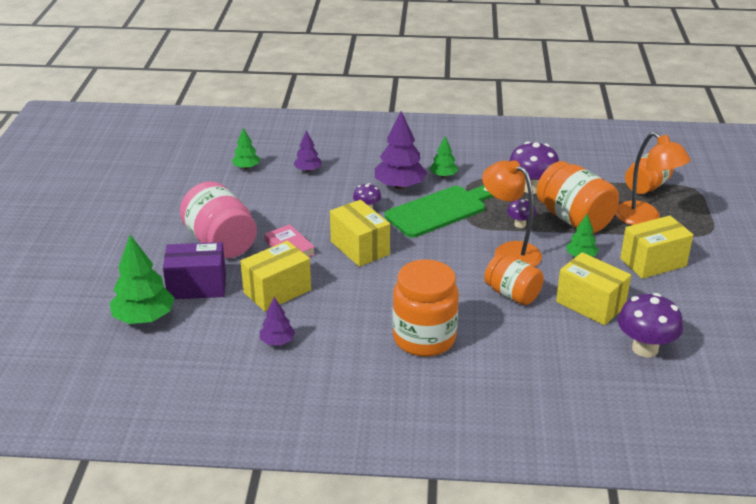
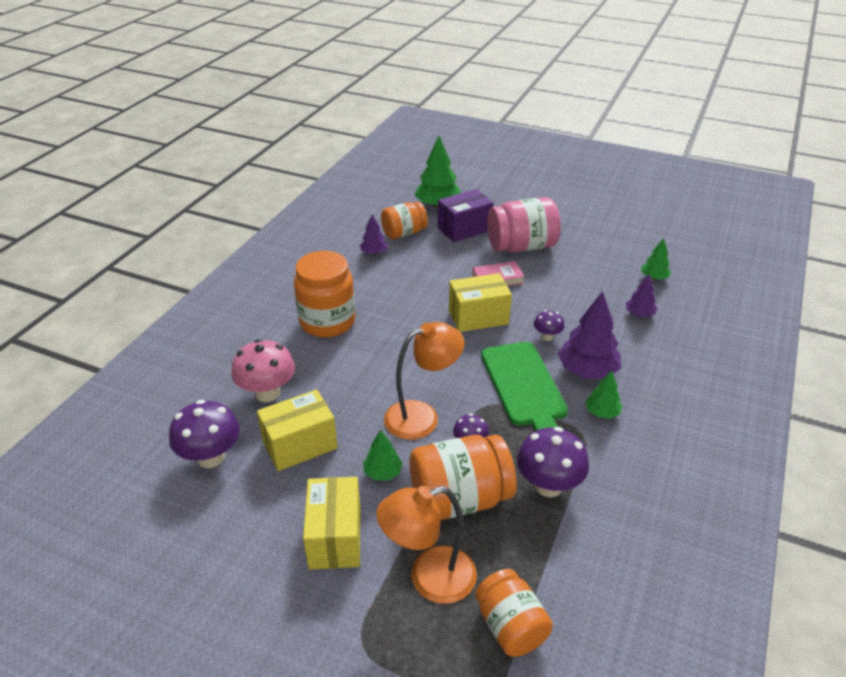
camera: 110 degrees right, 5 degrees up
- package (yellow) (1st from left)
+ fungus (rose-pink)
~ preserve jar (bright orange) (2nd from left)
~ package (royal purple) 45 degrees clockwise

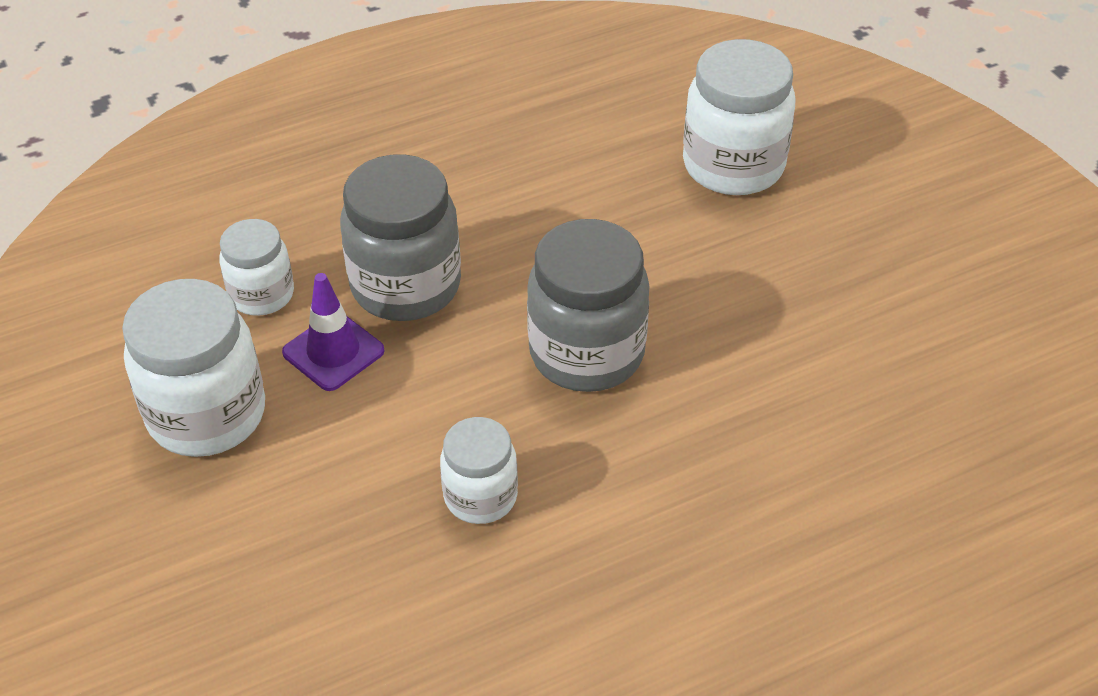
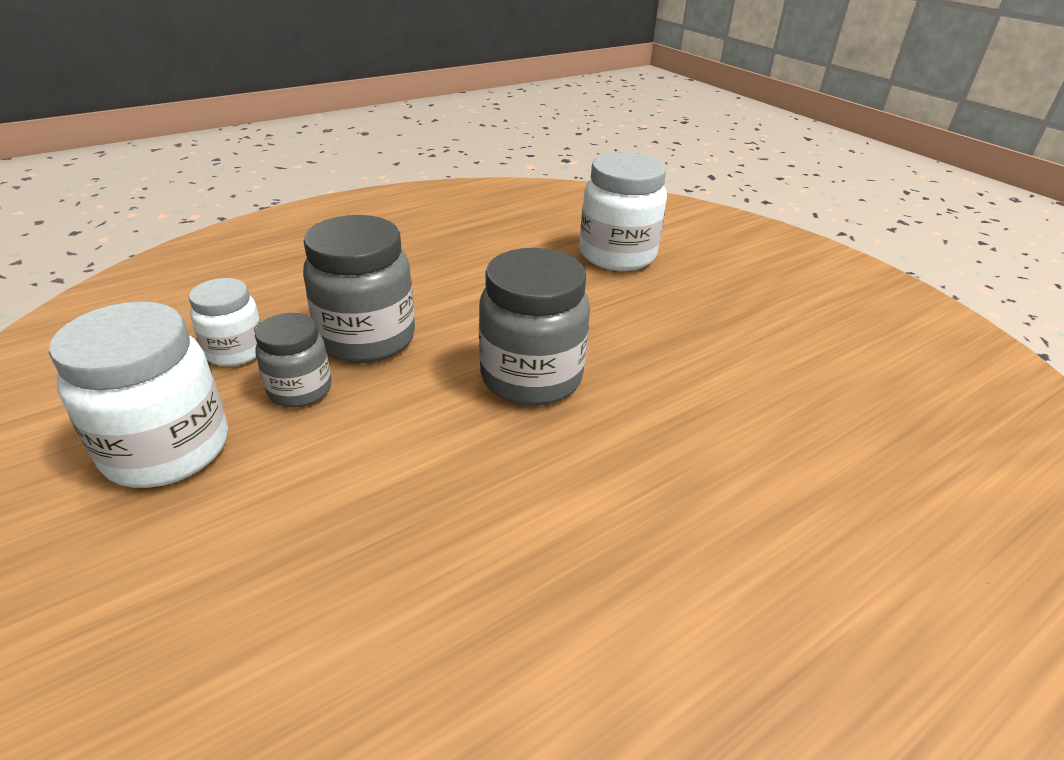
camera: 10 degrees left, 10 degrees down
- preserve jar (snow-white) (3rd from left)
~ traffic cone (royal purple) to preserve jar (ash-grey) (1st from left)

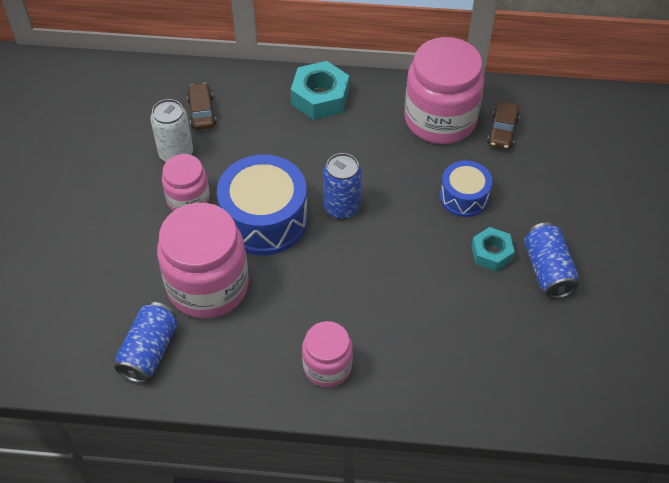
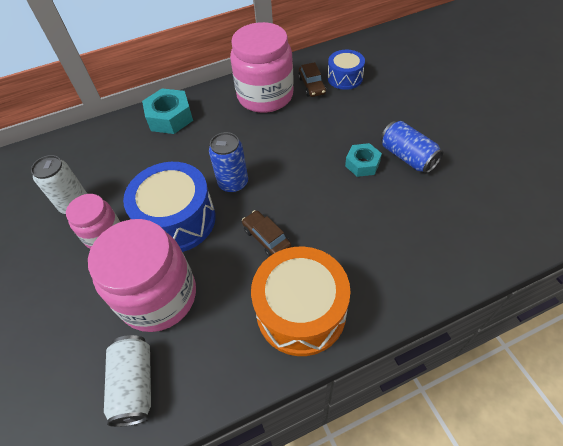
camera: 25 degrees left, 0 degrees up
~ automobile (dark brown) (1st from left)
~ toy drum (blue) (2nd from left)
~ preserve jar (rose-pink) (3rd from left) to toy drum (bright orange)
~ tin (blue) (1st from left) to tin (snow-white) (2nd from left)

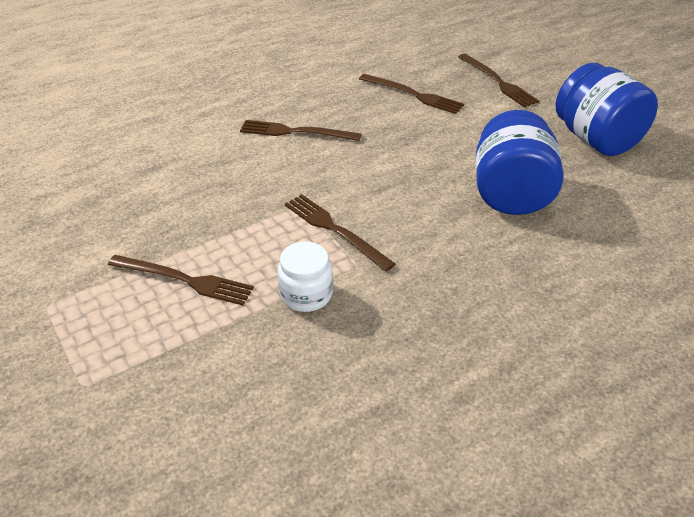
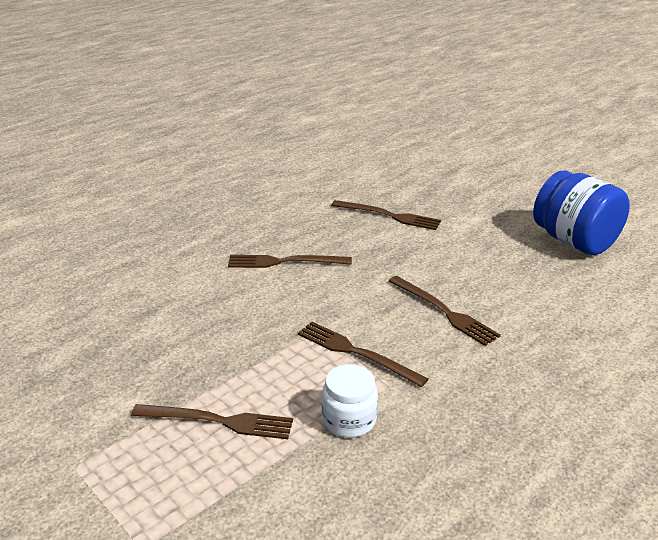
camera: 10 degrees left, 10 degrees down
- preserve jar (blue) (1st from left)
~ dinner fork (dark brown) (5th from left)

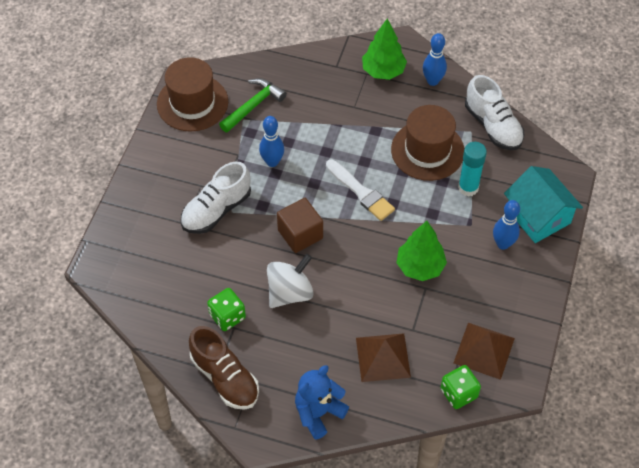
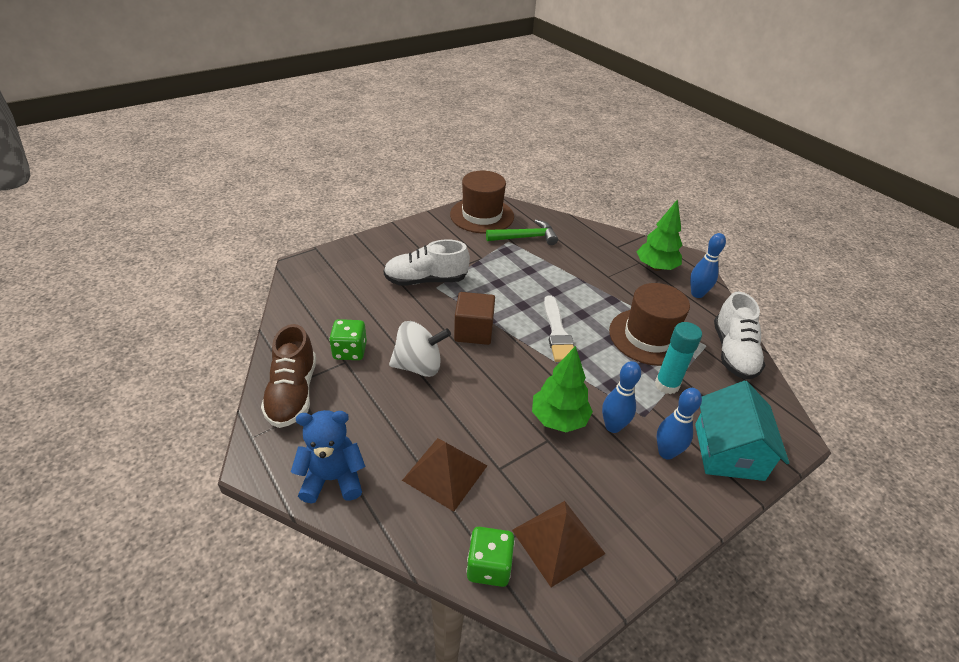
camera: 35 degrees right, 15 degrees down
~ skittle (blue) (1st from left)

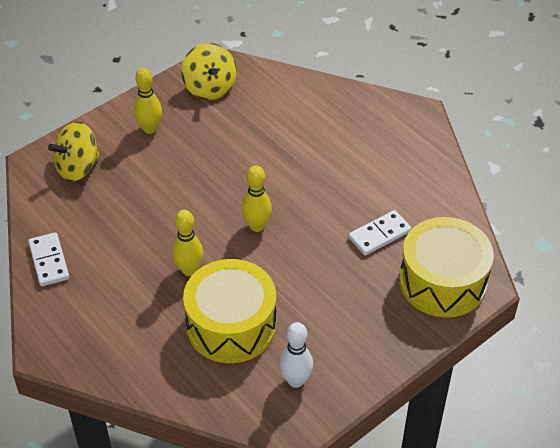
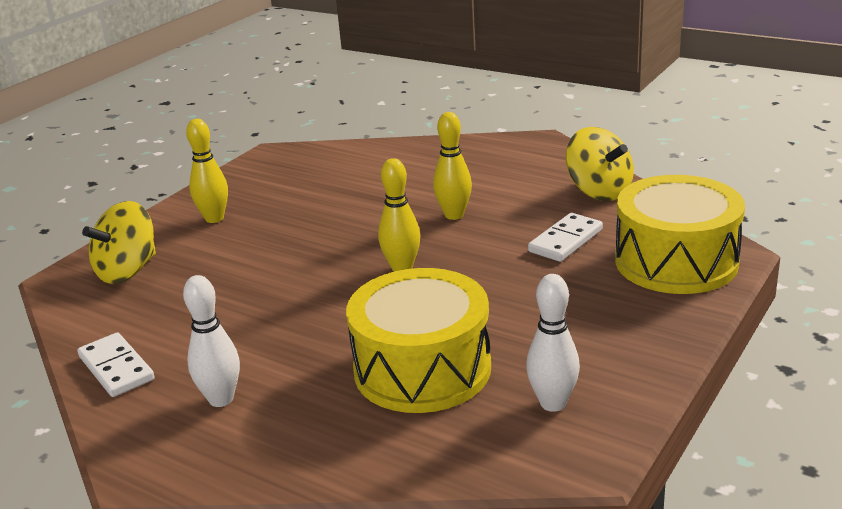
camera: 15 degrees left, 20 degrees down
+ skittle (snow-white) (1st from left)
~ skittle (yellow) (2nd from left in the first image) to skittle (yellow) (3rd from left)
~ spinning top (yellow) (2nd from left)

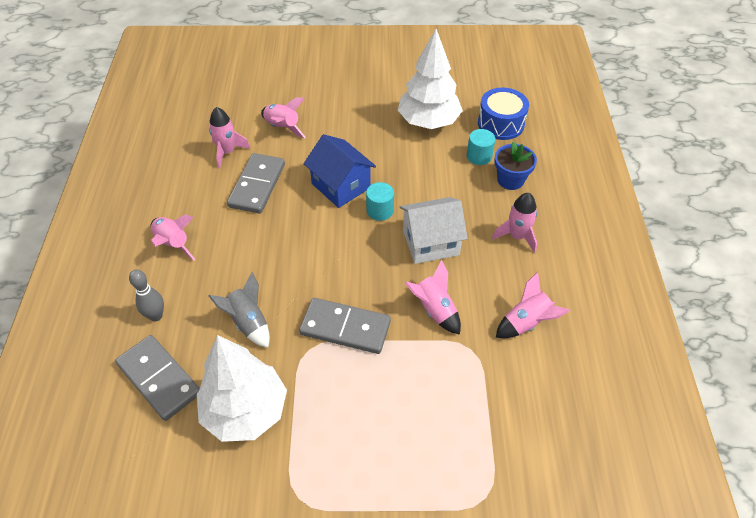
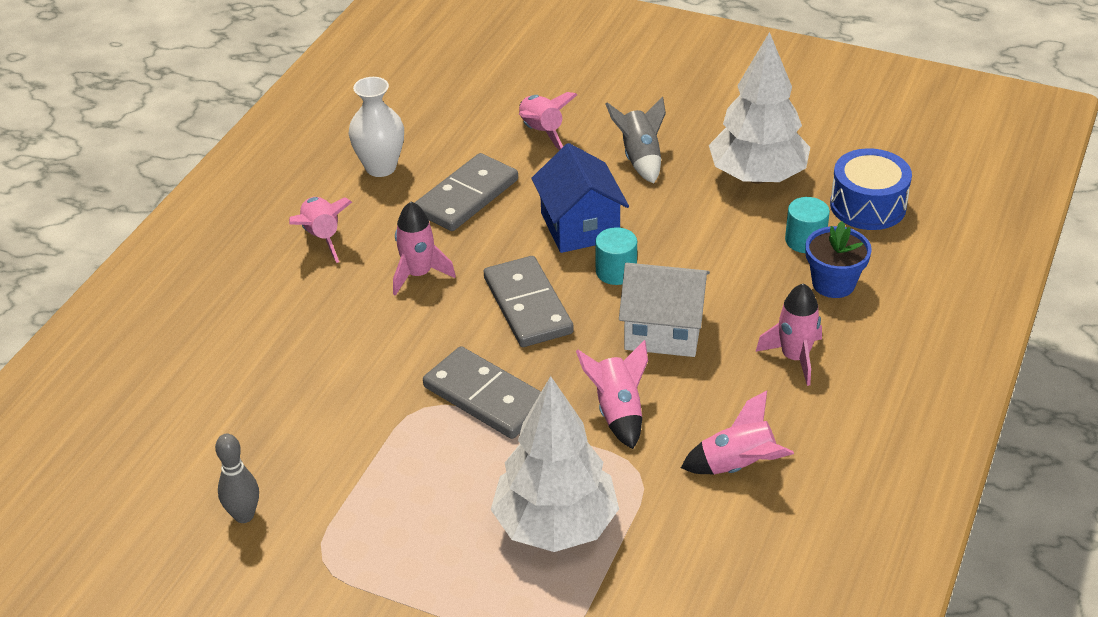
camera: 25 degrees right, 10 degrees down
+ vase (snow-white)
~ domino (ash-grey) (1st from left in the first image) to domino (ash-grey) (3rd from left)
~ skittle (ash-grey)
~ toy tree (snow-white) (1st from left)
~ rocket (rose-pink) (2nd from left)
~ rocket (ash-grey)

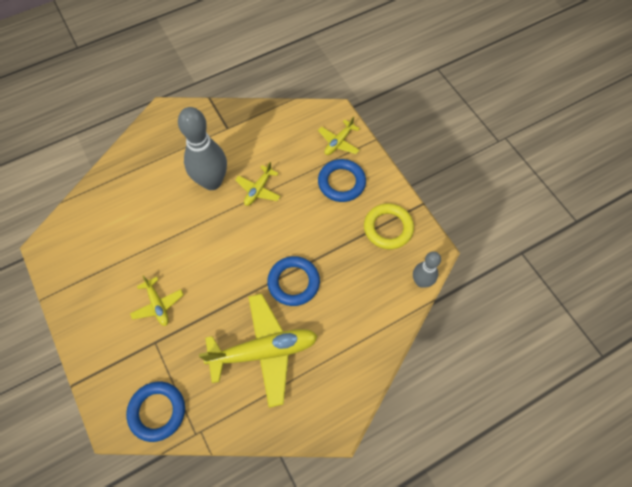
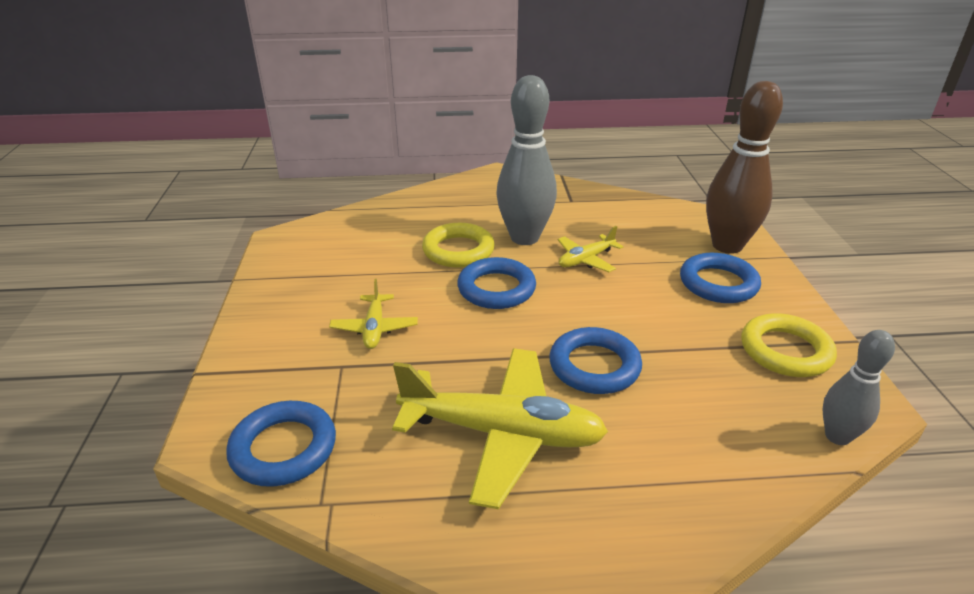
camera: 25 degrees right, 30 degrees down
+ ring (yellow) (1st from left)
+ ring (blue) (2nd from left)
~ aeroplane (yellow) (4th from left) to skittle (dark brown)

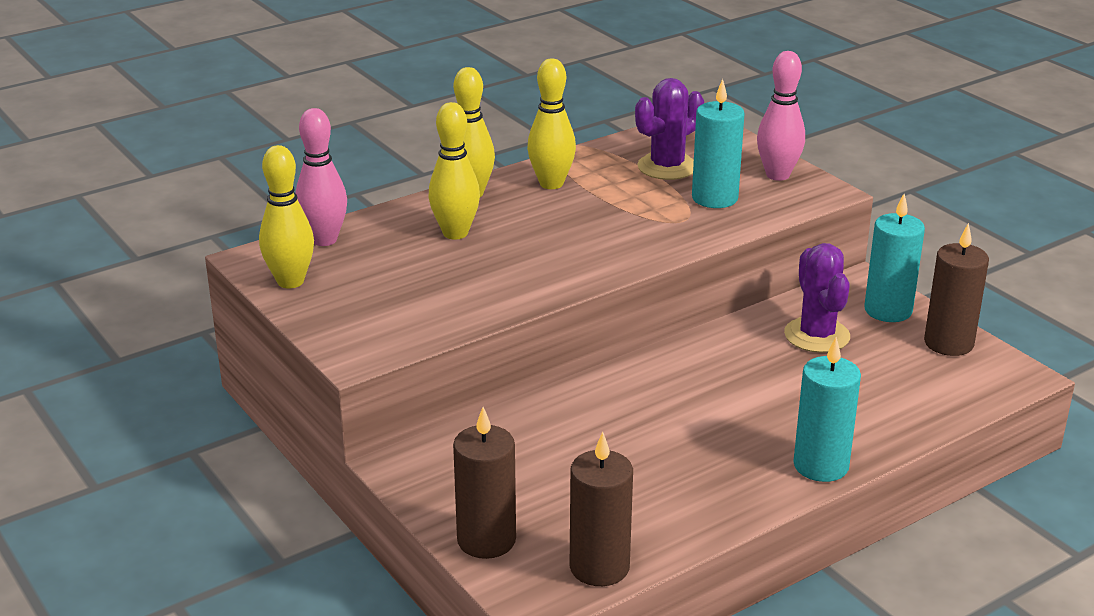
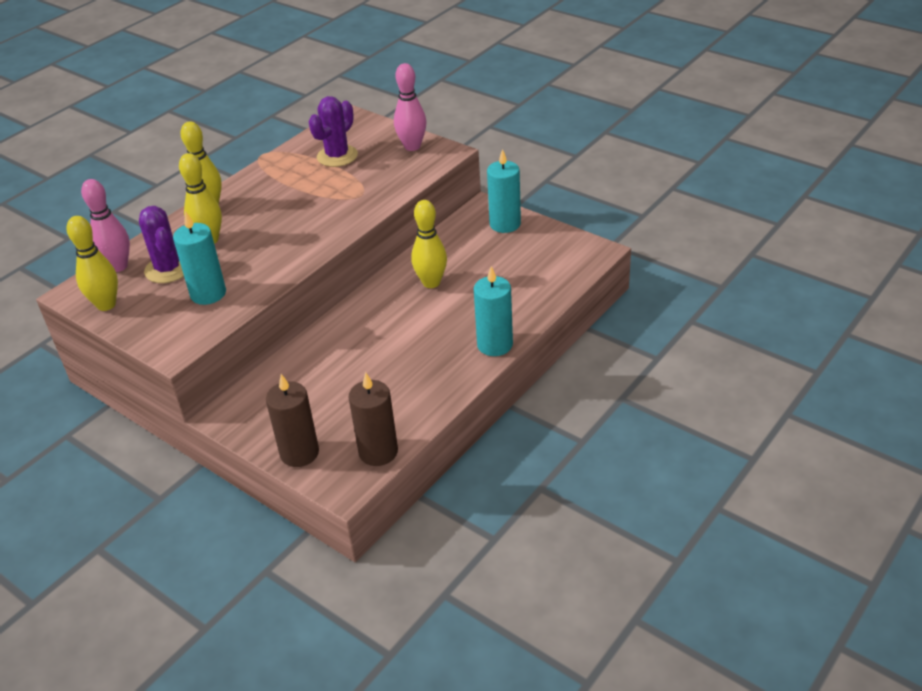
camera: 15 degrees left, 10 degrees up
- candle (dark brown) (3rd from left)
~ skittle (yellow) (4th from left)
~ candle (teal) (1st from left)
~ saguaro cactus (royal purple) (2nd from left in the first image) to saguaro cactus (royal purple) (1st from left)

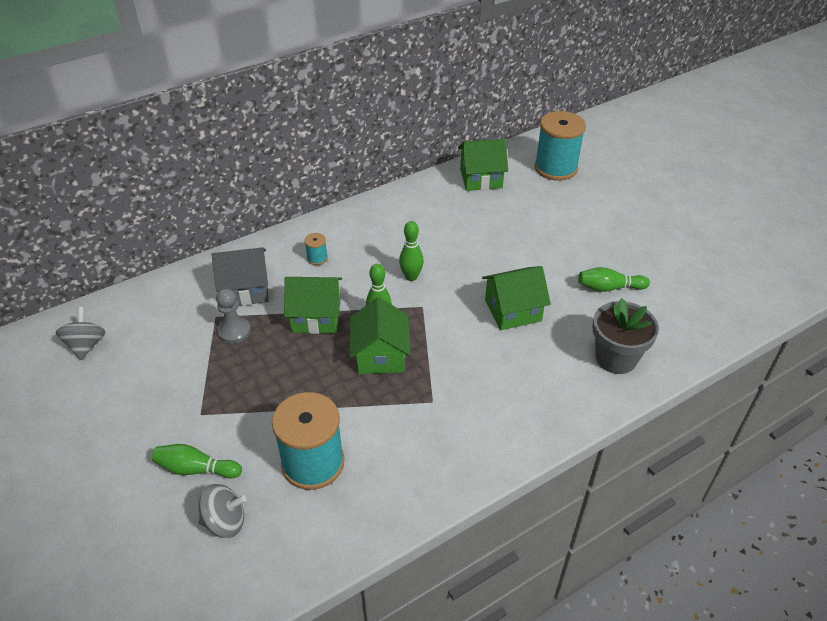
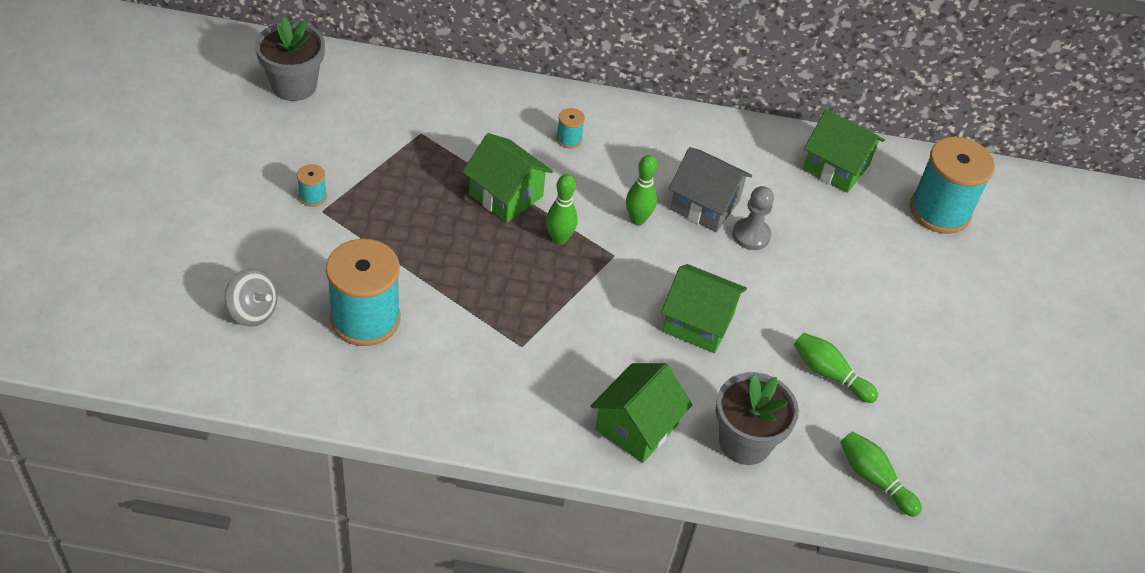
camera: 35 degrees right, 5 degrees up
+ reel of thread (teal) (1st from left)
~ skittle (green) (1st from left in the first image) to skittle (green) (4th from left)
~ cottage (ash-grey)
~ game pawn (ash-grey)
~ cottage (green) (2nd from left)
~ spinning top (ash-grey) (1st from left) to plant pot (ash-grey) (1st from left)

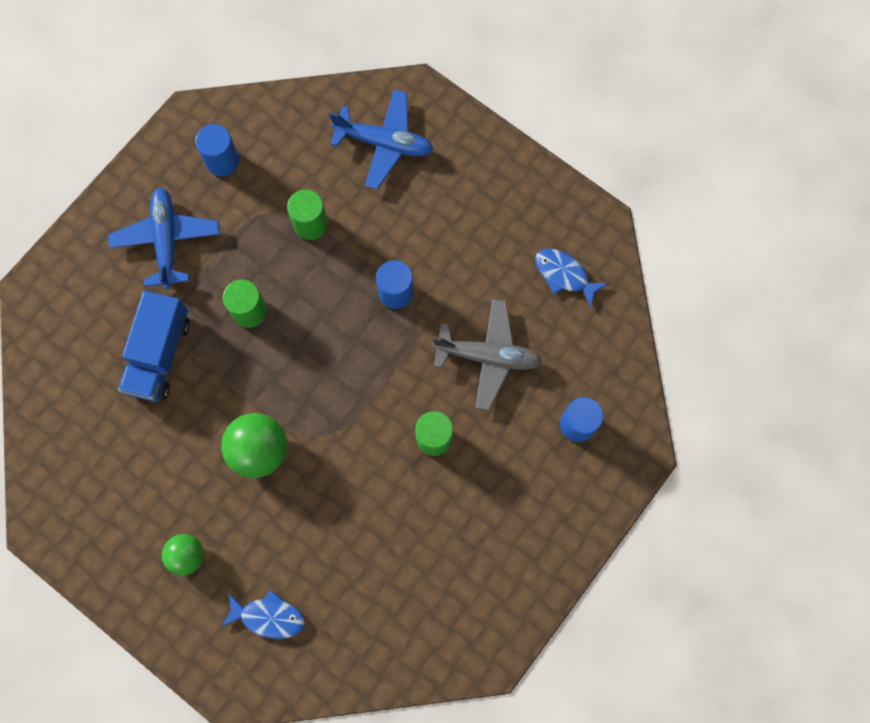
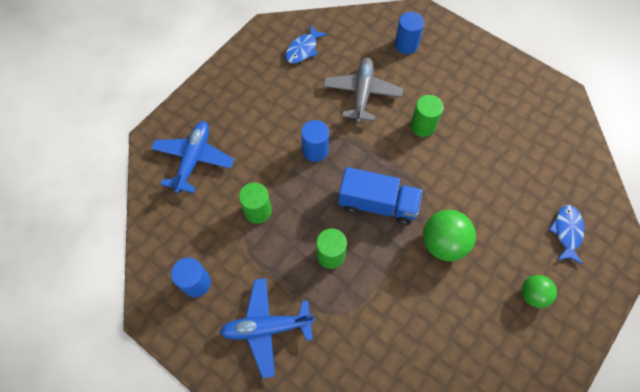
camera: 90 degrees left, 10 degrees down
~ truck (blue)

